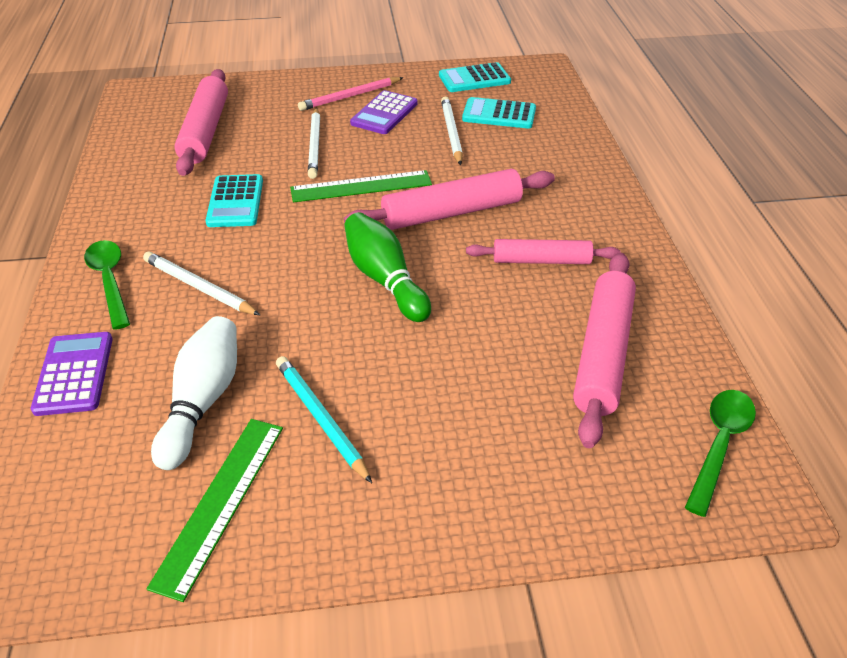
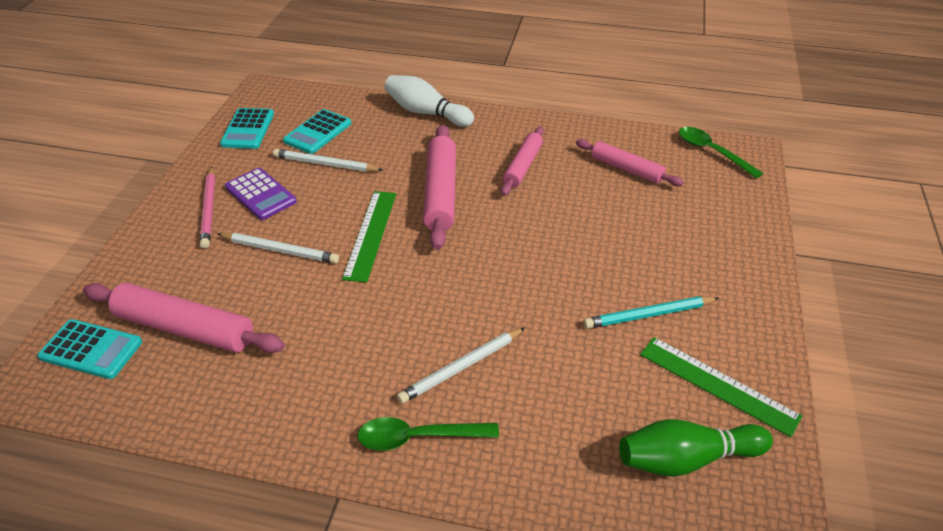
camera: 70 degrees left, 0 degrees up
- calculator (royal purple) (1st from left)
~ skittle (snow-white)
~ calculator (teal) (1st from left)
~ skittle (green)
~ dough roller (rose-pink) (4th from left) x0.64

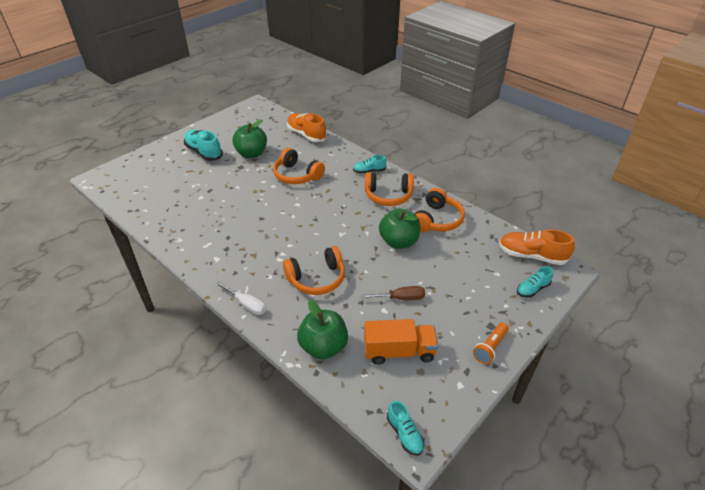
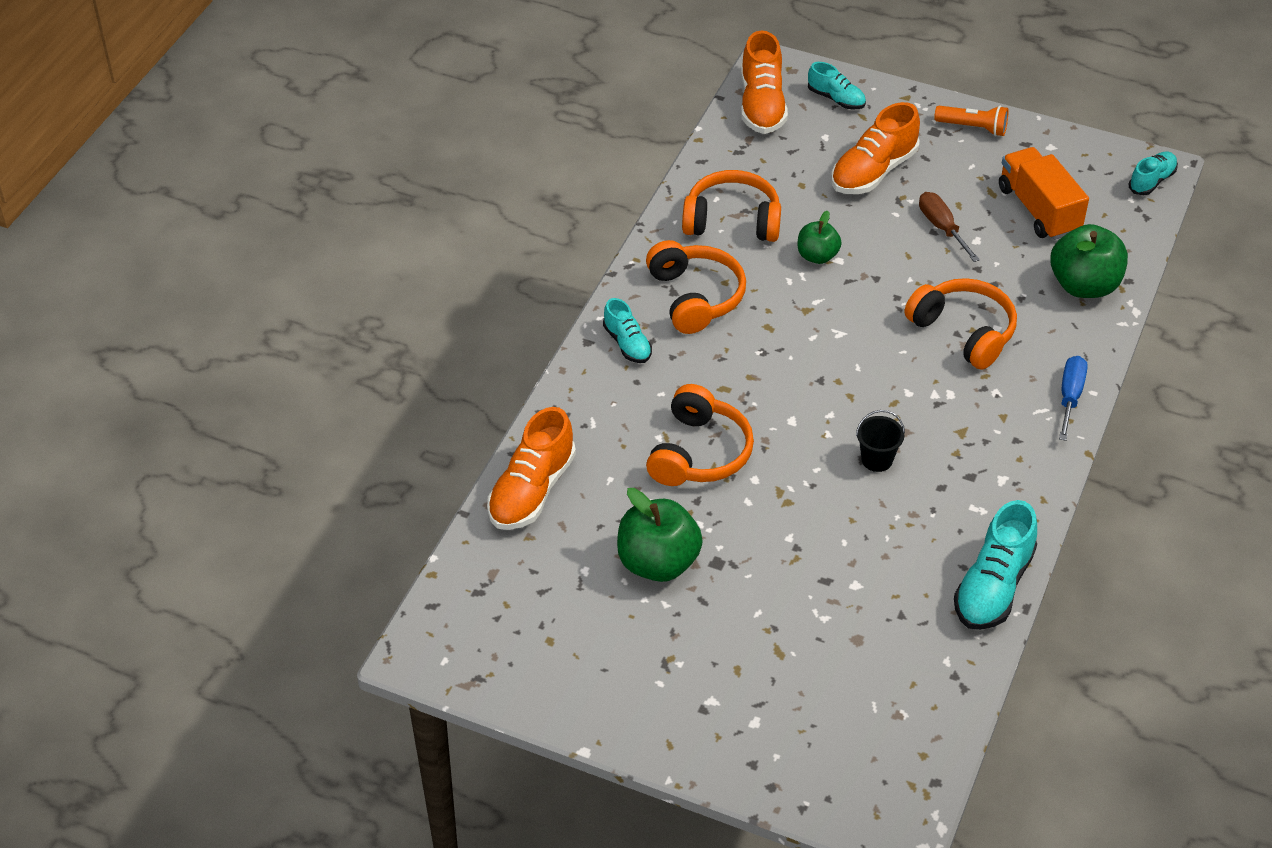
camera: 110 degrees left, 5 degrees up
+ shoe (bright orange) (3rd from left)
+ sand bucket (ebony)
~ shoe (teal) (1st from left in the first image) to shoe (teal) (3rd from left)
~ screwdriver (snow-white) to screwdriver (blue)
~ apple (green) (3rd from left in the first image) x0.59

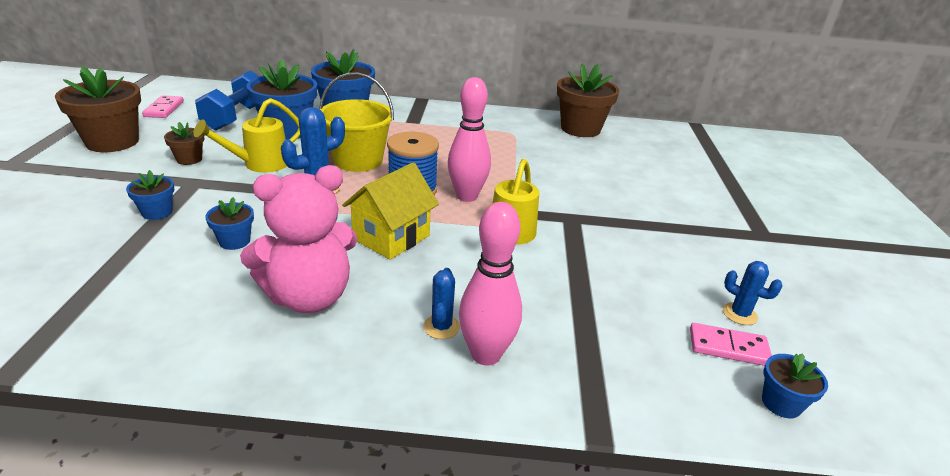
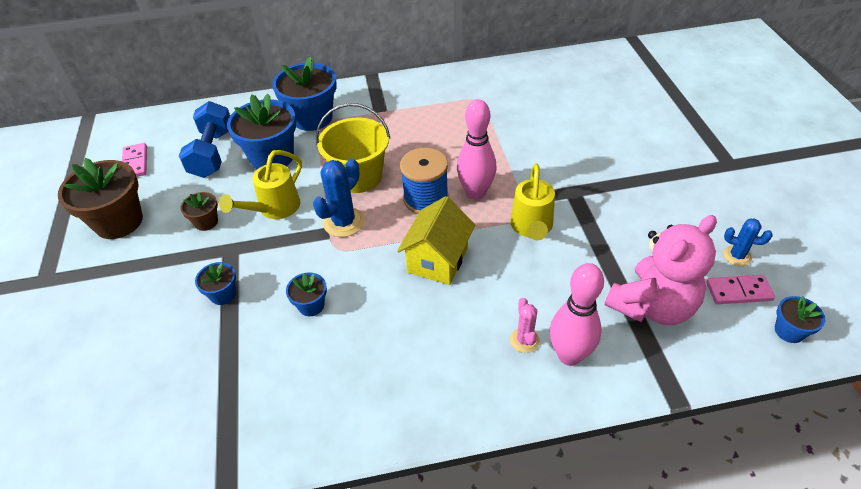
camera: 10 degrees left, 15 degrees up
- plant pot (dark brown) (3rd from left)
~ teddy bear (rose-pink)
~ saguaro cactus (blue) (2nd from left) to saguaro cactus (rose-pink)

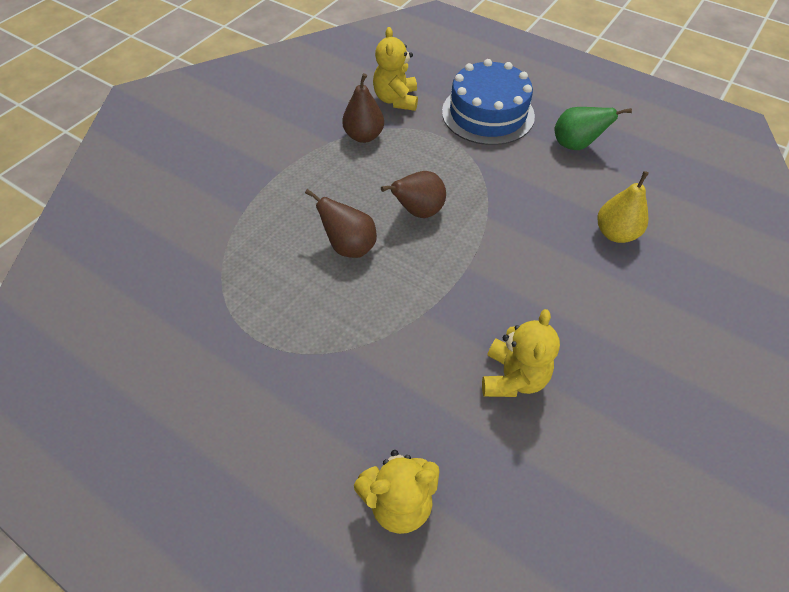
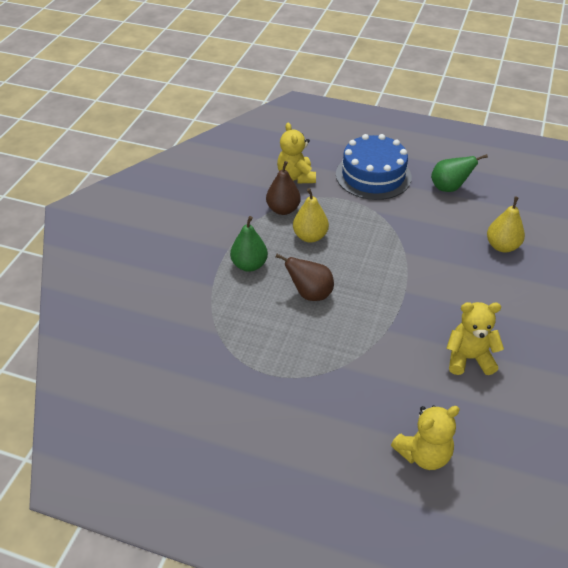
camera: 15 degrees left, 10 degrees down
- toy pear (dark brown) (3rd from left)
+ toy pear (green) (1st from left)
+ toy pear (yellow) (1st from left)
~ teddy bear (yellow) (3rd from left) 90 degrees counterclockwise

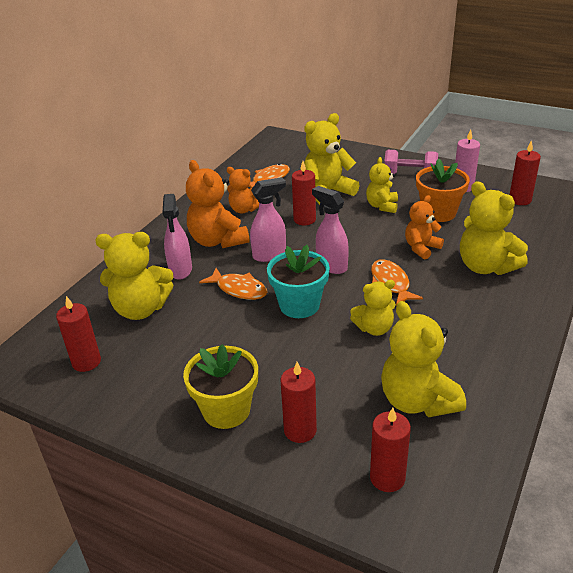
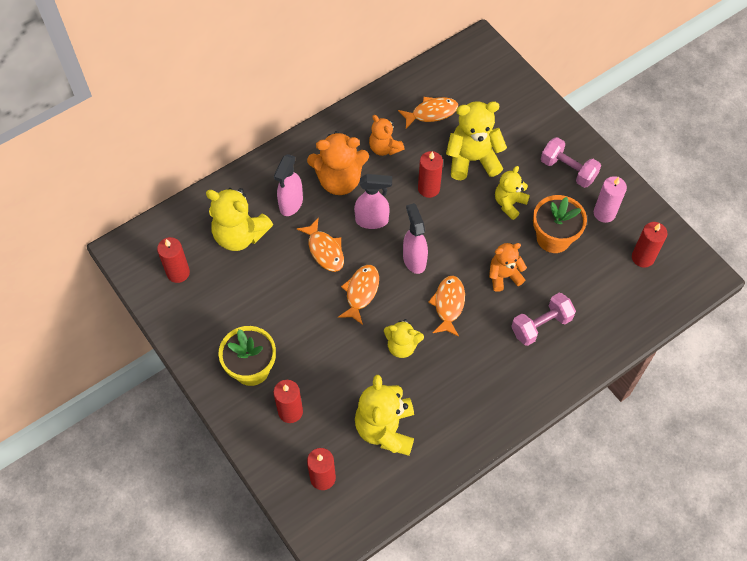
camera: 25 degrees right, 25 degrees up
~ plant pot (teal) to toy fish (bright orange) (2nd from left)
~ teddy bear (yellow) (6th from left) to dumbbell (rose-pink) (1st from left)
~ teddy bear (bright orange) (1st from left) 90 degrees counterclockwise

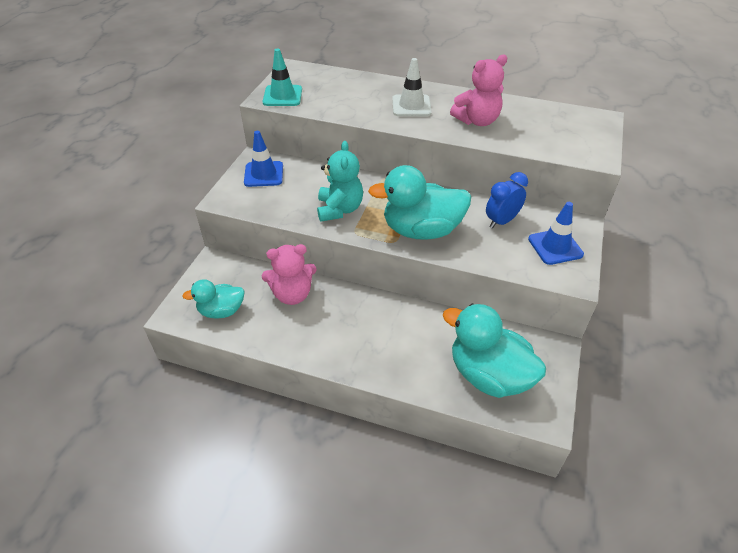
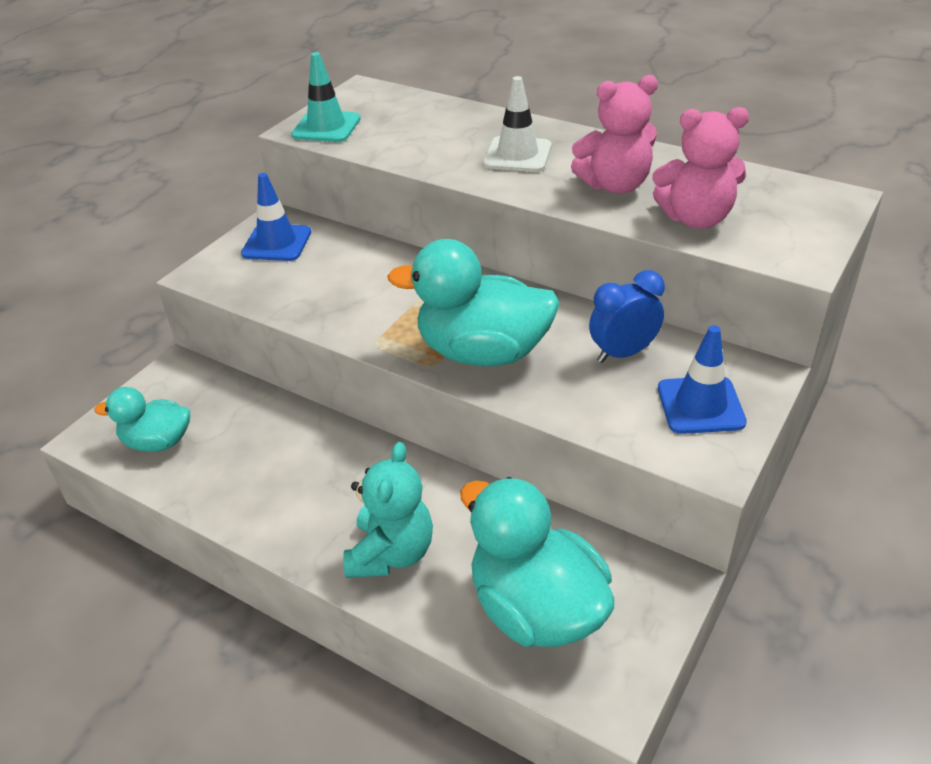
camera: 15 degrees right, 5 degrees down
~ teddy bear (rose-pink) (1st from left in the first image) to teddy bear (rose-pink) (2nd from left)
~ teddy bear (teal)

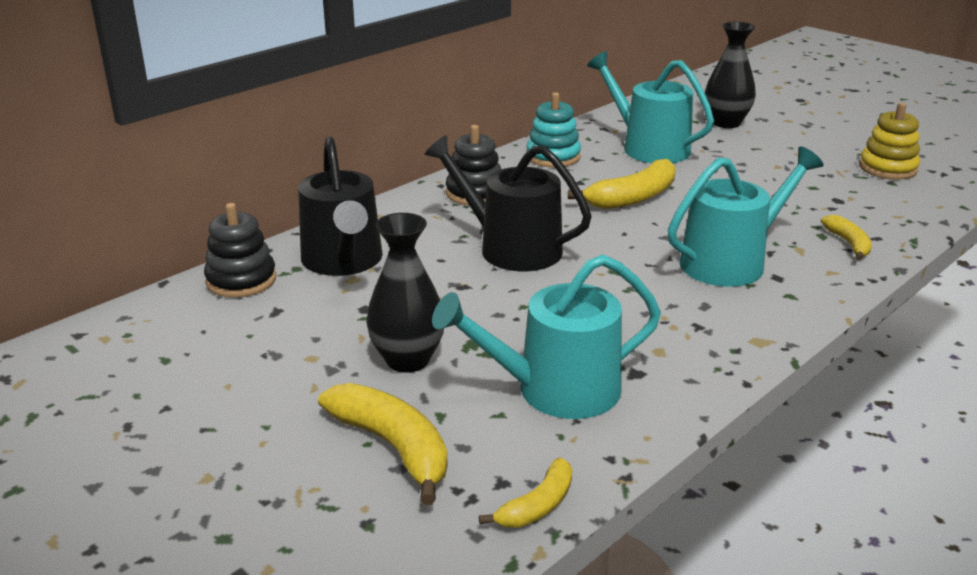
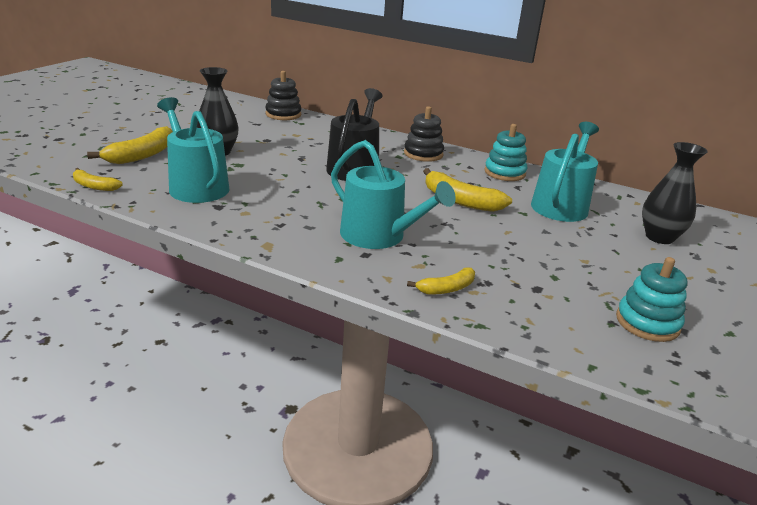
camera: 70 degrees right, 0 degrees up
- watering pot (ebony) (1st from left)
~ ring stacker (yellow) to ring stacker (teal) (2nd from left)

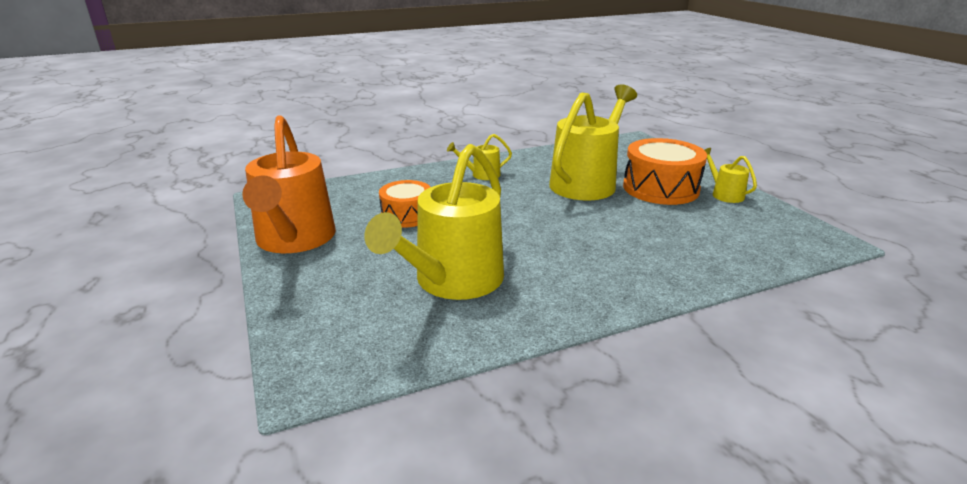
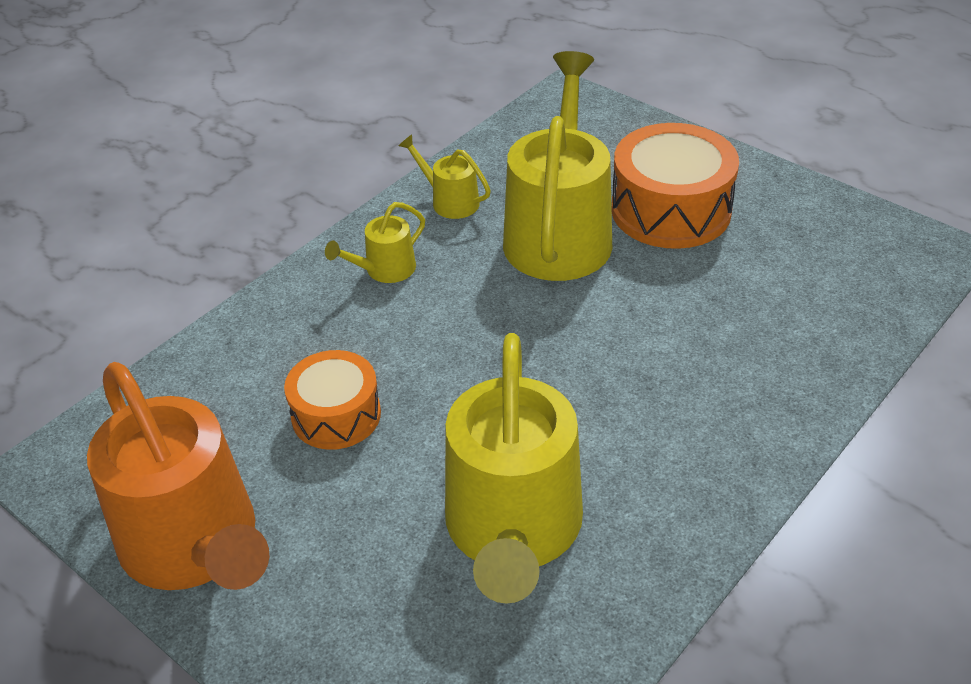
camera: 25 degrees left, 15 degrees up
~ watering pot (yellow) (4th from left in the first image) to watering pot (yellow) (2nd from left)

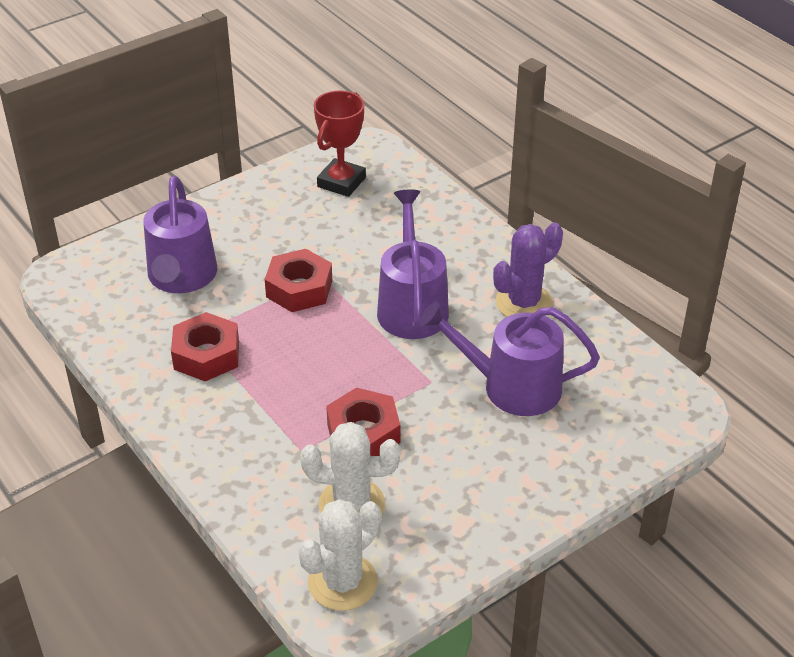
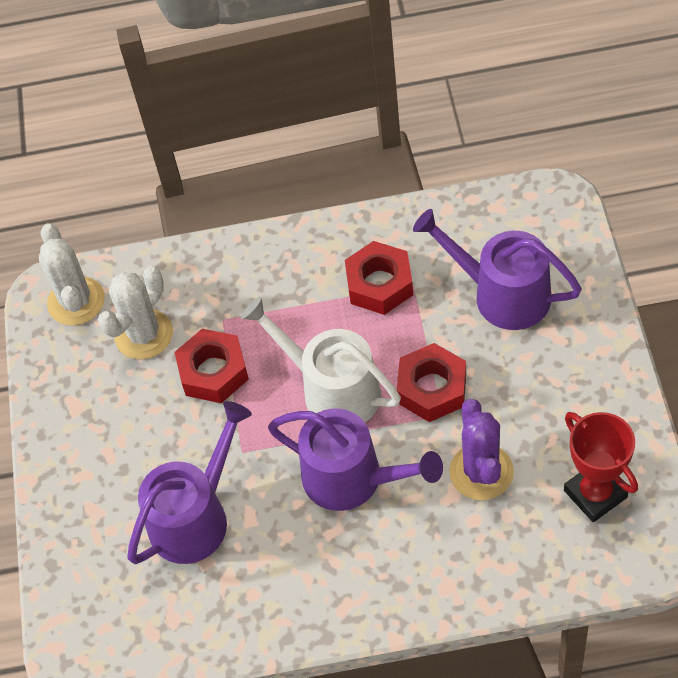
camera: 125 degrees right, 15 degrees up
+ watering pot (snow-white)
~ saguaro cactus (royal purple)

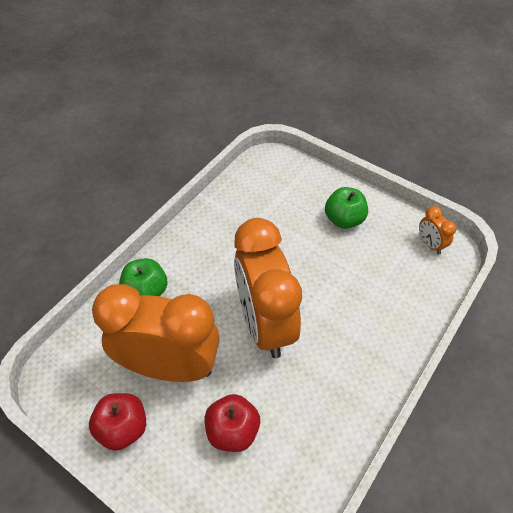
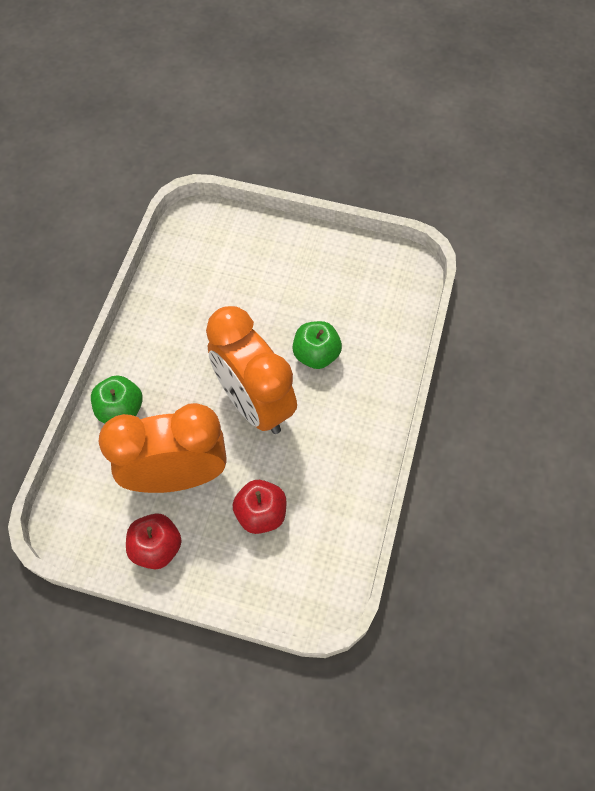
camera: 20 degrees left, 10 degrees up
- clock (bright orange) (3rd from left)
~ apple (green) (2nd from left)

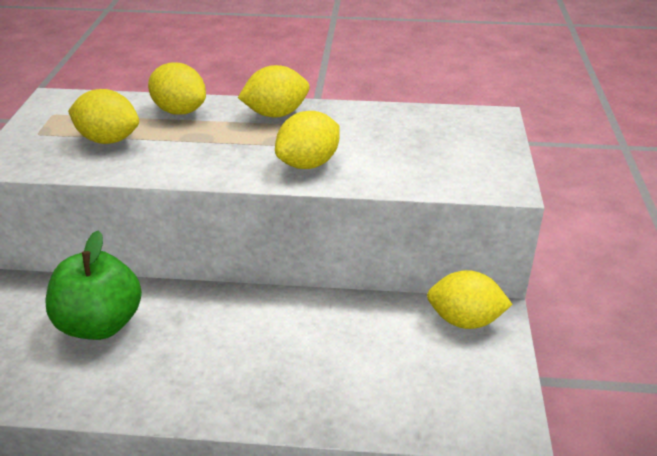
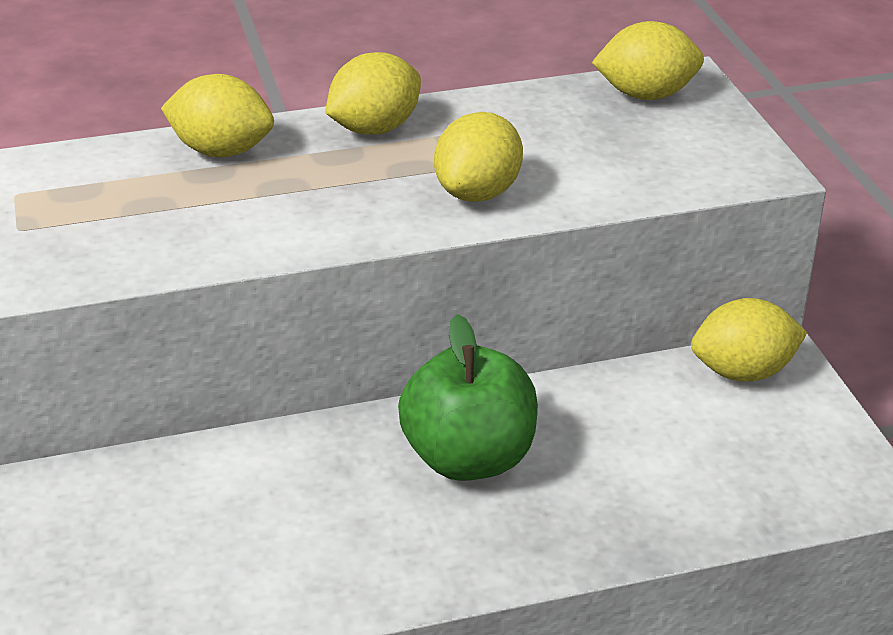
camera: 20 degrees left, 0 degrees up
~ apple (green)
~ citrus fruit (yellow) (1st from left in the first image) to citrus fruit (yellow) (4th from left)

